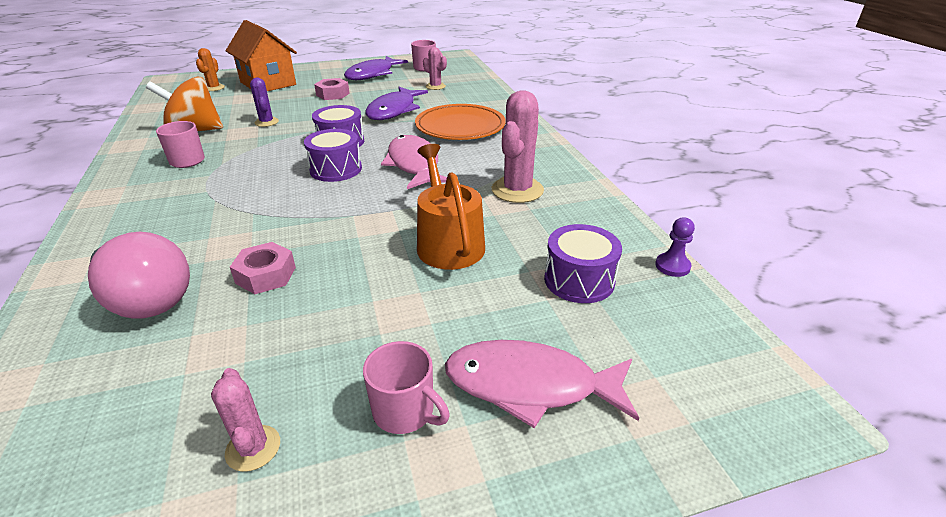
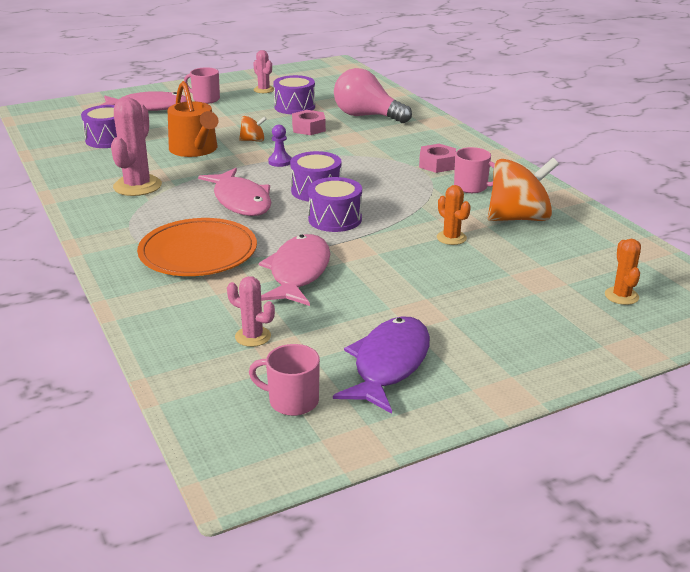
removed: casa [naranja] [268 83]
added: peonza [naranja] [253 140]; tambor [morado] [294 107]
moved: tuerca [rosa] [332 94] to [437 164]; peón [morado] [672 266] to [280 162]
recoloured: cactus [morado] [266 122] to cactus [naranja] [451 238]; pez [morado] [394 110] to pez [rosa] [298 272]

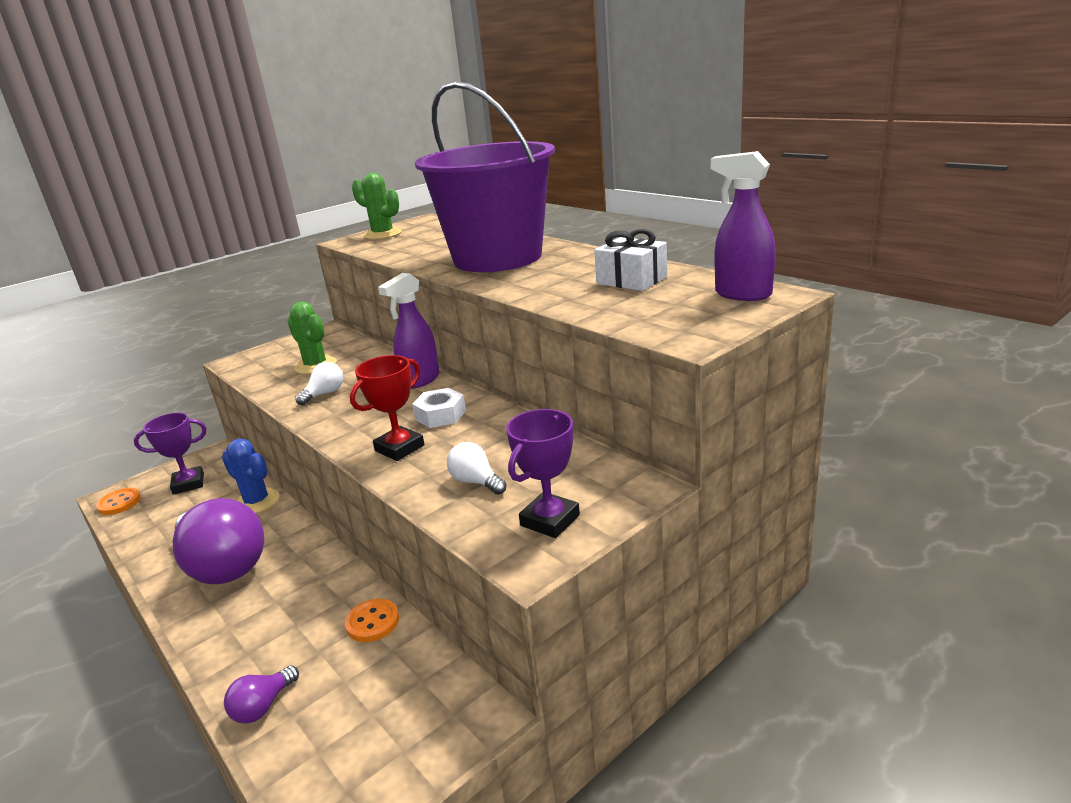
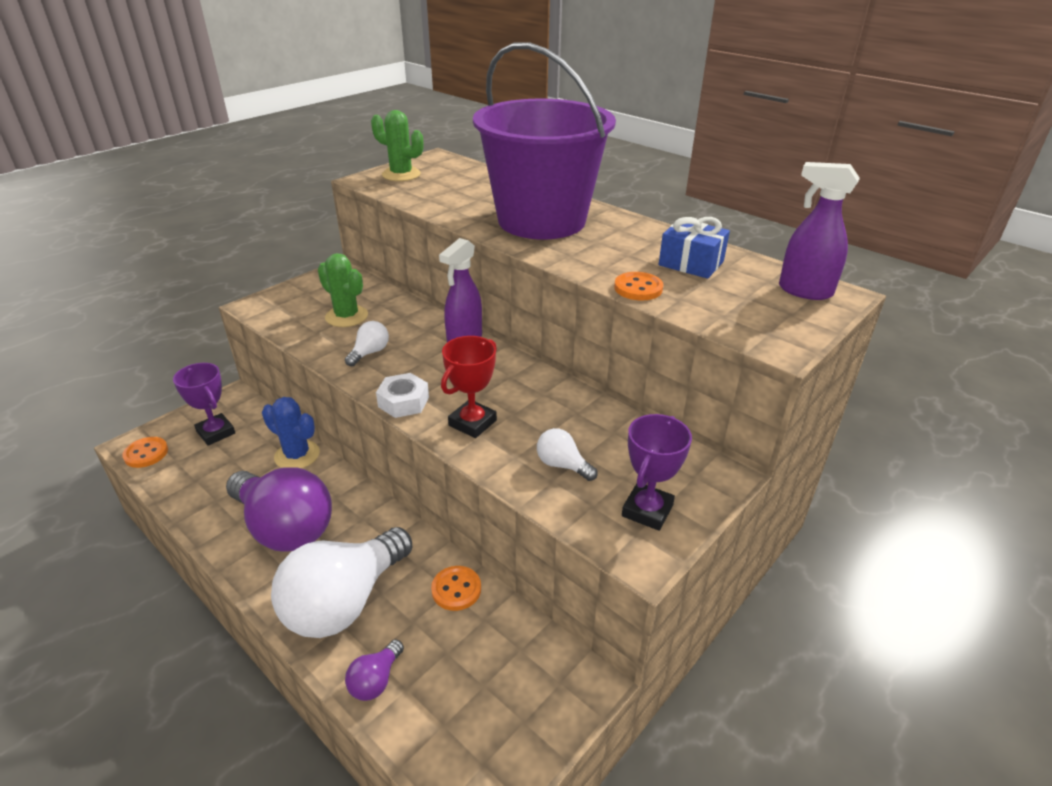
added: bombilla [blanco] [344 602]; botón [naranja] [638 288]
moved: tuerca [blanco] [440 415] to [403 402]
recoloured: regalo [blanco] [631 280] to regalo [azul] [691 263]
turned: trofeo [morado] [188 484] = [216 432] 75 degrees clockwise

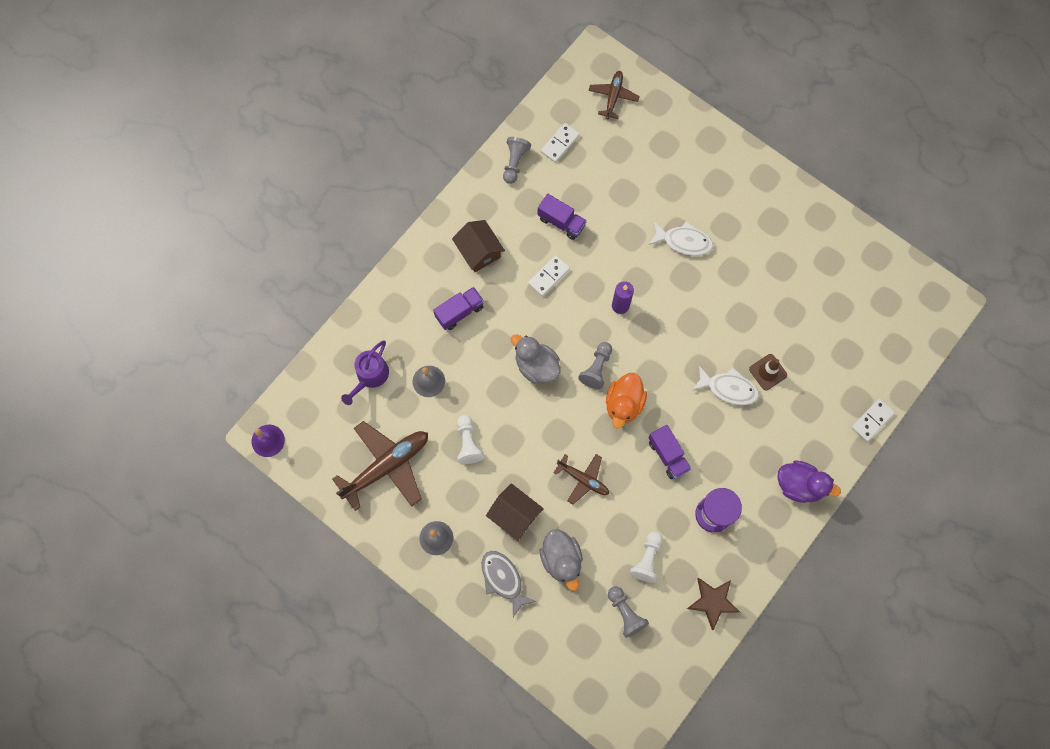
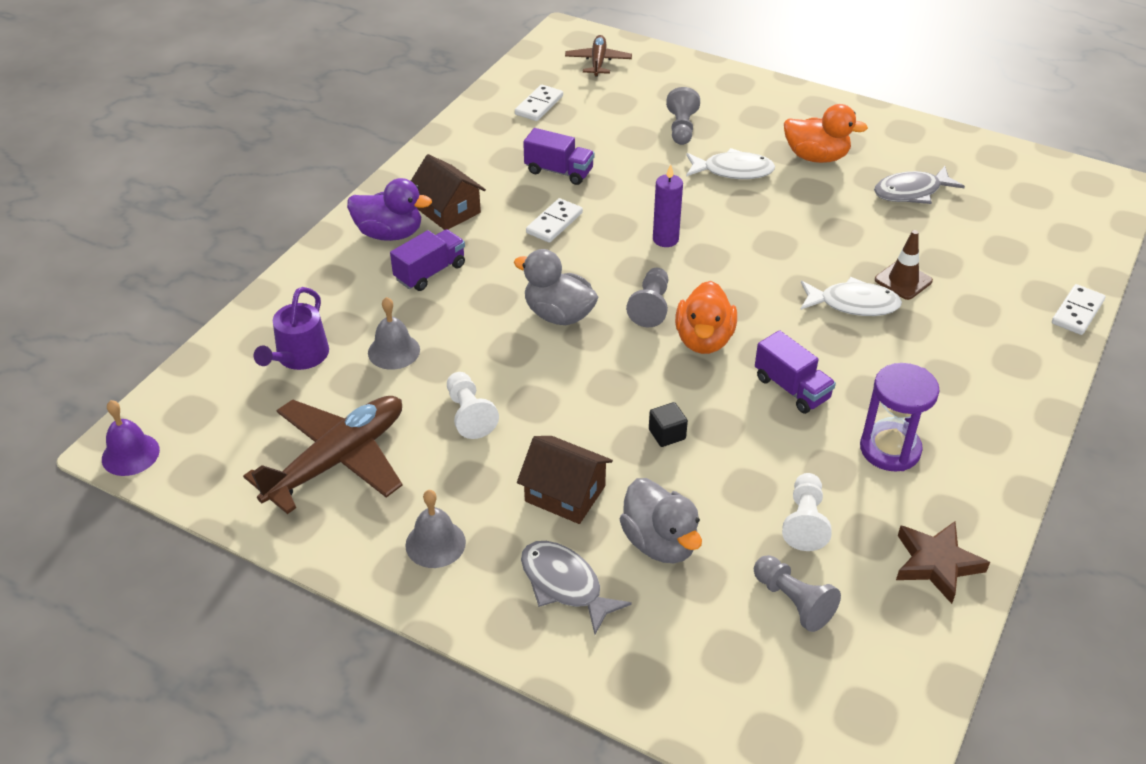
added: pato [naranja] [816 157]; pez [gris] [911 192]
moved: peón [gris] [515 163] to [681 128]; pato [morado] [799 485] to [389 234]
replaced: avión [marrón] [583 479] to cubo [negro] [667 434]

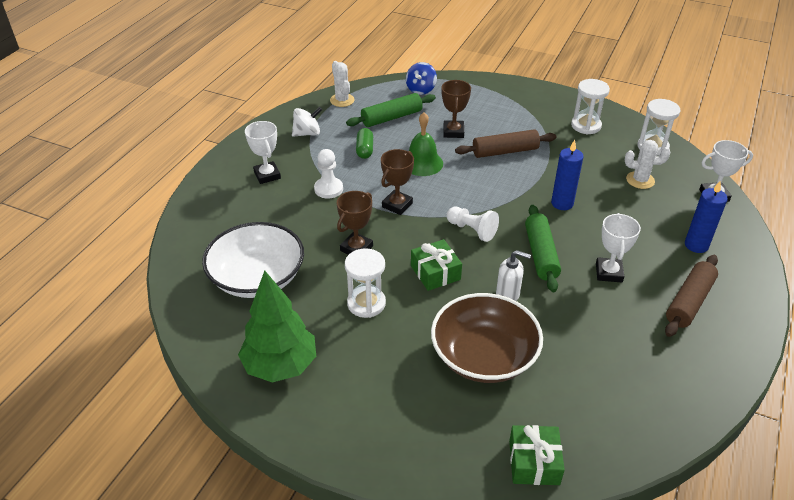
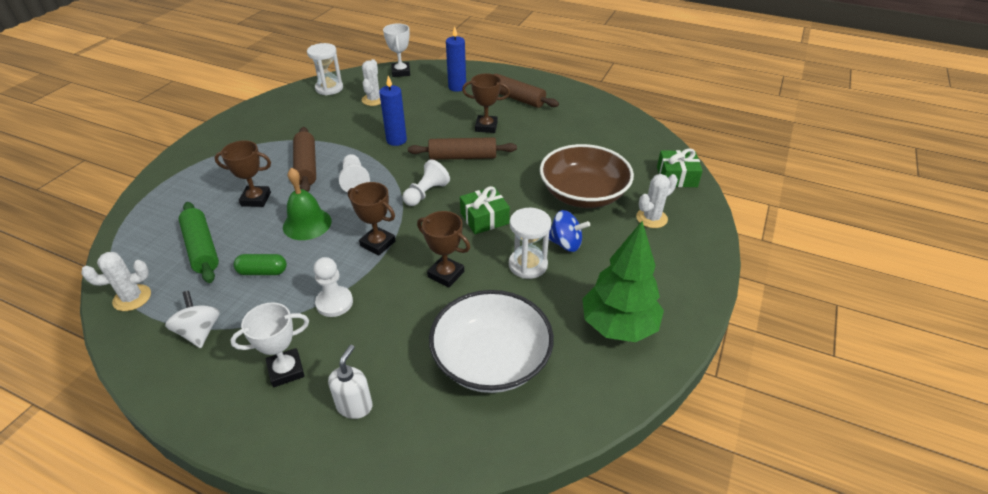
removed: reloj de arena [blanco] [586 126]
added: peón [blanco] [354 181]; cactus [blanco] [651 218]
moved: peonza [azul] [421 89] to [566 243]; dispensador de jabón [blanco] [508 294] to [354 406]
recoloured: rodillo [verde] [540 254] to rodillo [marrón] [462 157]; trofeo [blanco] [608 273] to trofeo [marrón] [486 127]

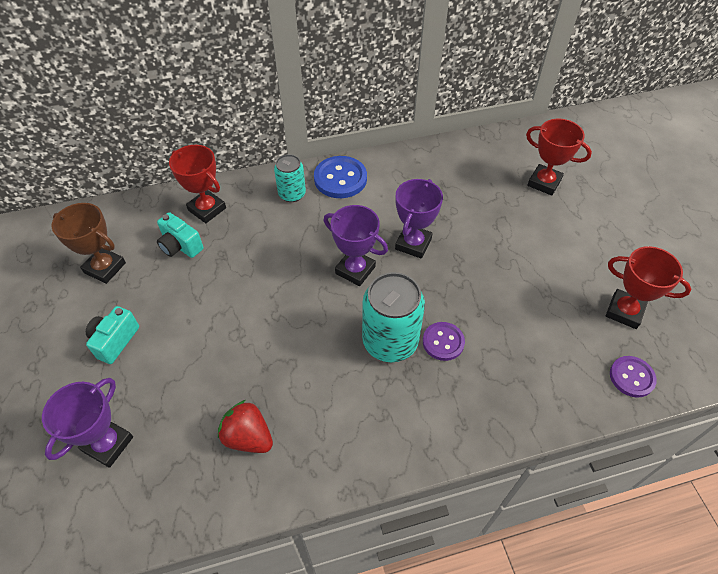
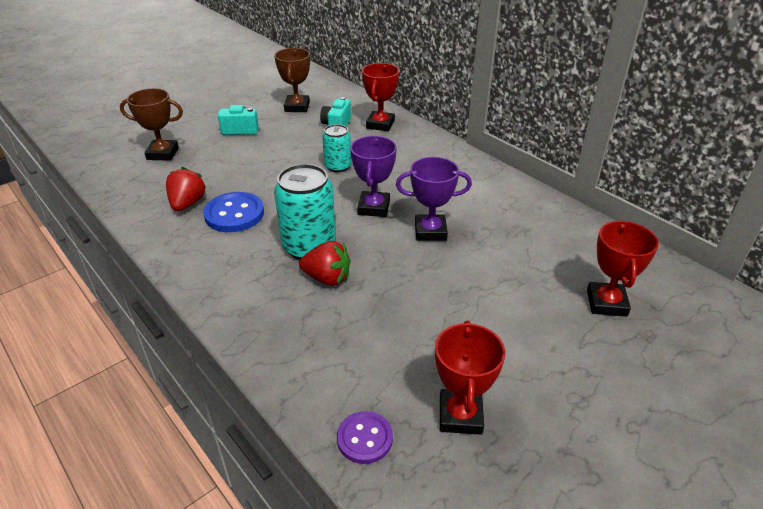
moved: lata [turquesa] [292 194] to [338 166]; botón [azul] [340 179] to [234 214]
replaced: botón [morado] [443 342] to fresa [rojo] [327 278]
recoloured: trofeo [morado] [108 444] to trofeo [marrón] [162 154]

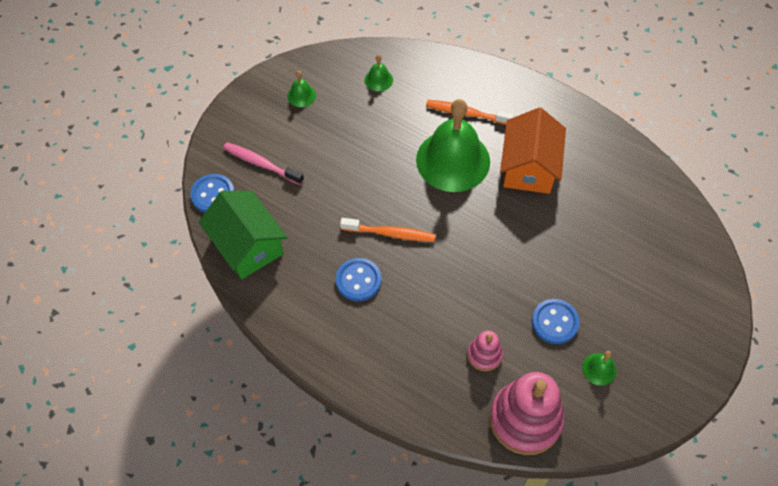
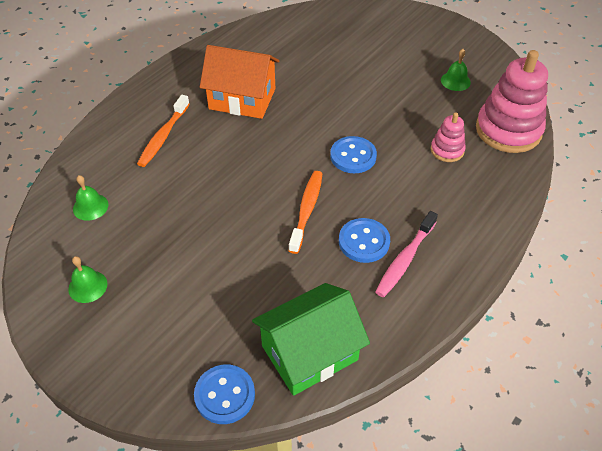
removed: campana [verde] [453 160]
moved: cepillo de dientes [rosa] [261 163] to [405 259]; botón [azul] [555 322] to [353 156]

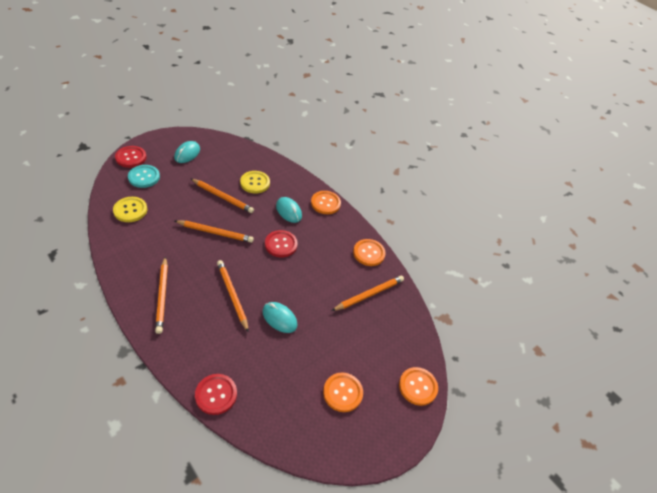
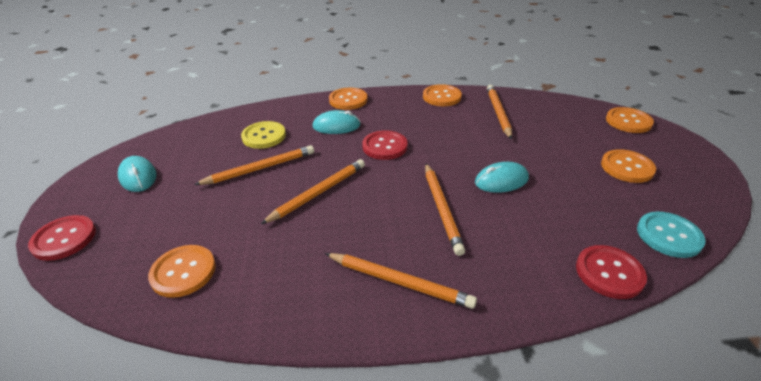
moved: botón [turquesa] [144 177] to [668 236]
recoloured: botón [amarillo] [130 210] to botón [naranja] [183 272]
turned: lápiz [naranja] [232 295] = [441 209] 105 degrees counterclockwise

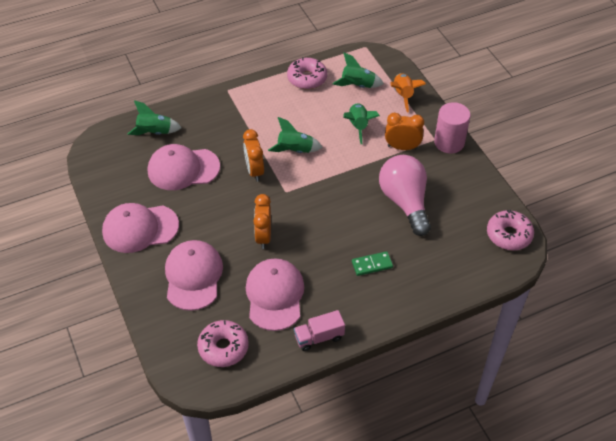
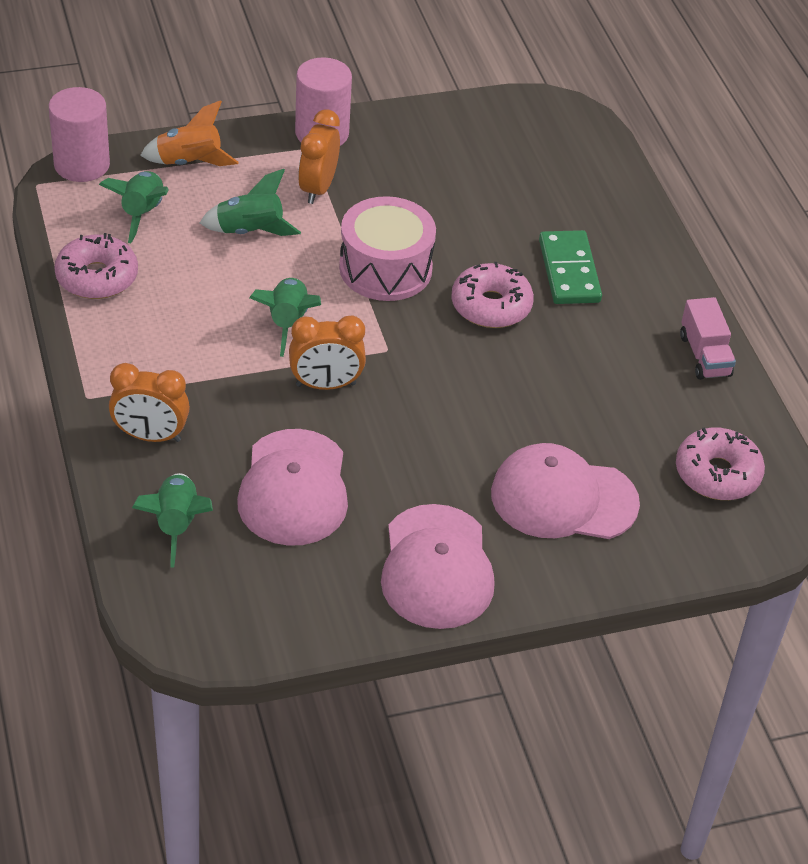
removed: gorra [rosa] [275 295]; bombilla [rosa] [405 202]
added: cilindro [rosa] [82 165]; tambor [rosa] [385 268]
moved: despertador [naranja] [263 236] to [150 436]; rosquilla [rosa] [509 235] to [491 306]
resized: ficha de dominó [verde] [372 264] = [569 271] x1.51

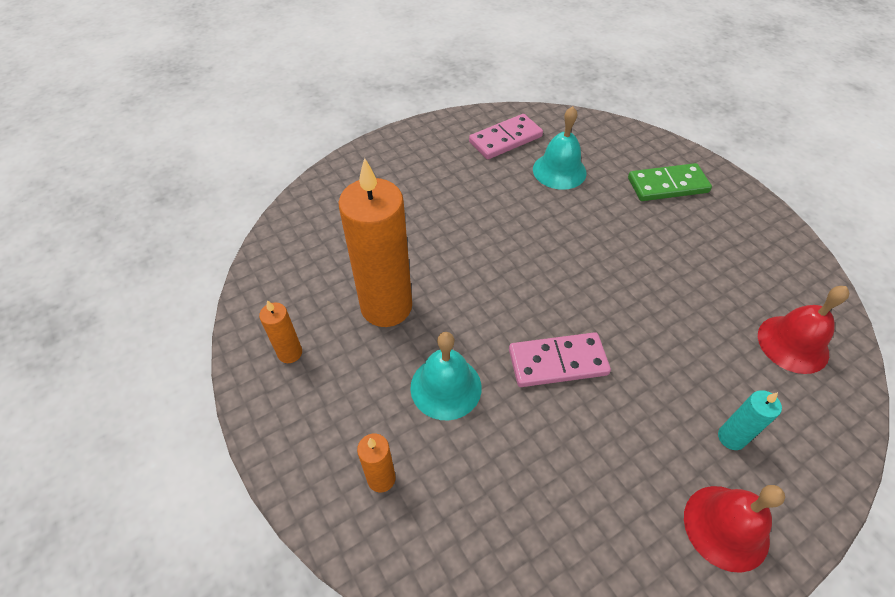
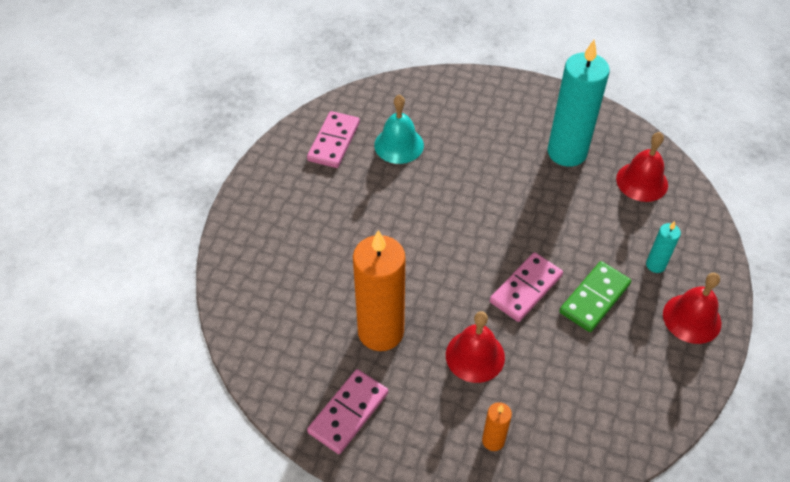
added: vela [turquesa] [567 152]
moved: ficha de dominó [verde] [667 185] to [594 298]
replaced: vela [naranja] [290 353] to ficha de dominó [rosa] [348 413]
recoloured: campana [turquesa] [446 387] to campana [rojo] [475 356]

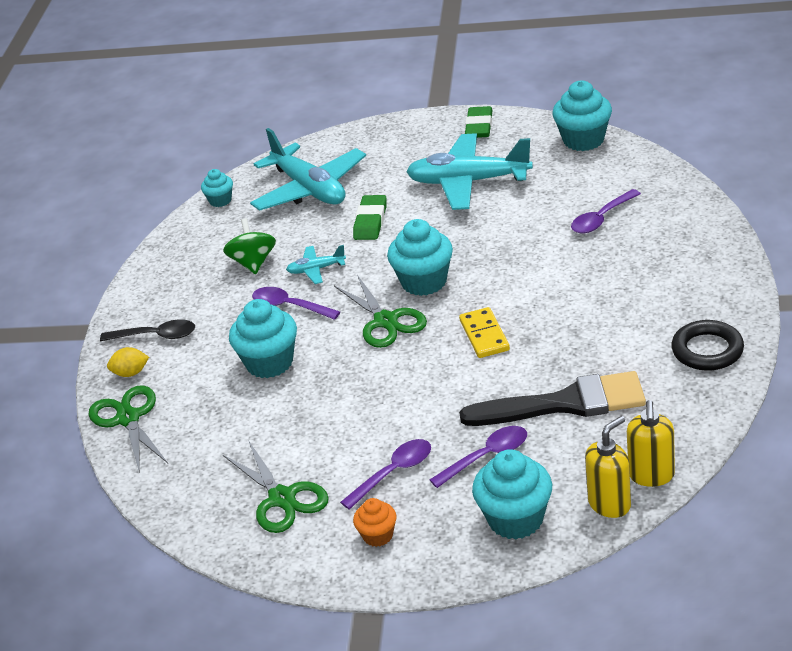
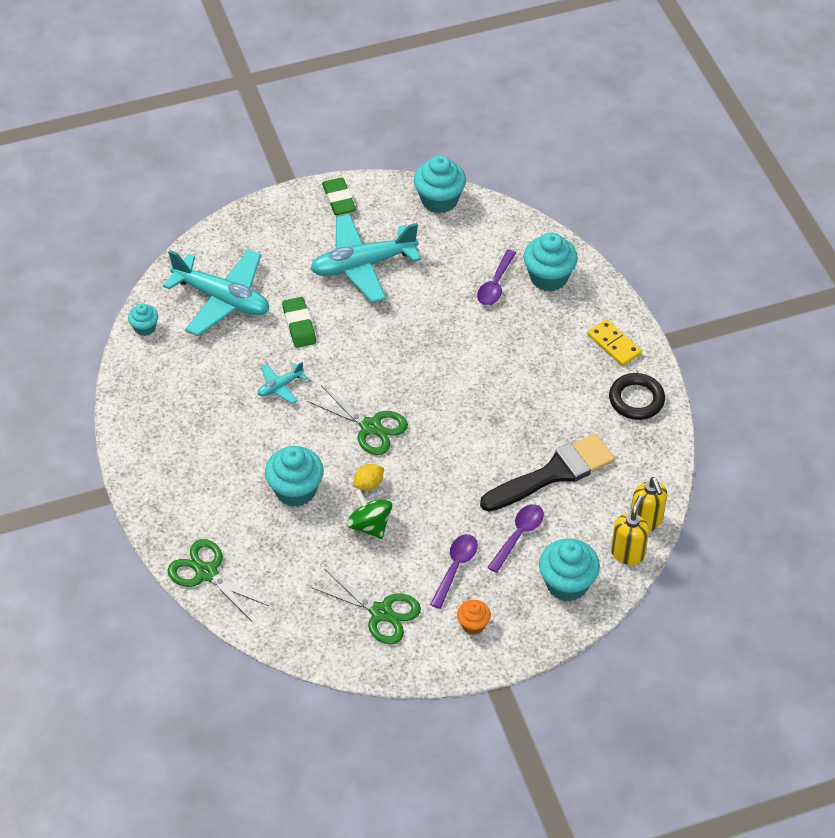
removed: cuchara [negro] [156 336]; cuchara [morado] [289 306]
moved: limón [amarillo] [131 373] to [369 484]; peonza [verde] [253 263] to [370 525]; magdalena [turquesa] [424 282] to [548 277]; ficha de dominó [amarillo] [484 335] to [614 344]

